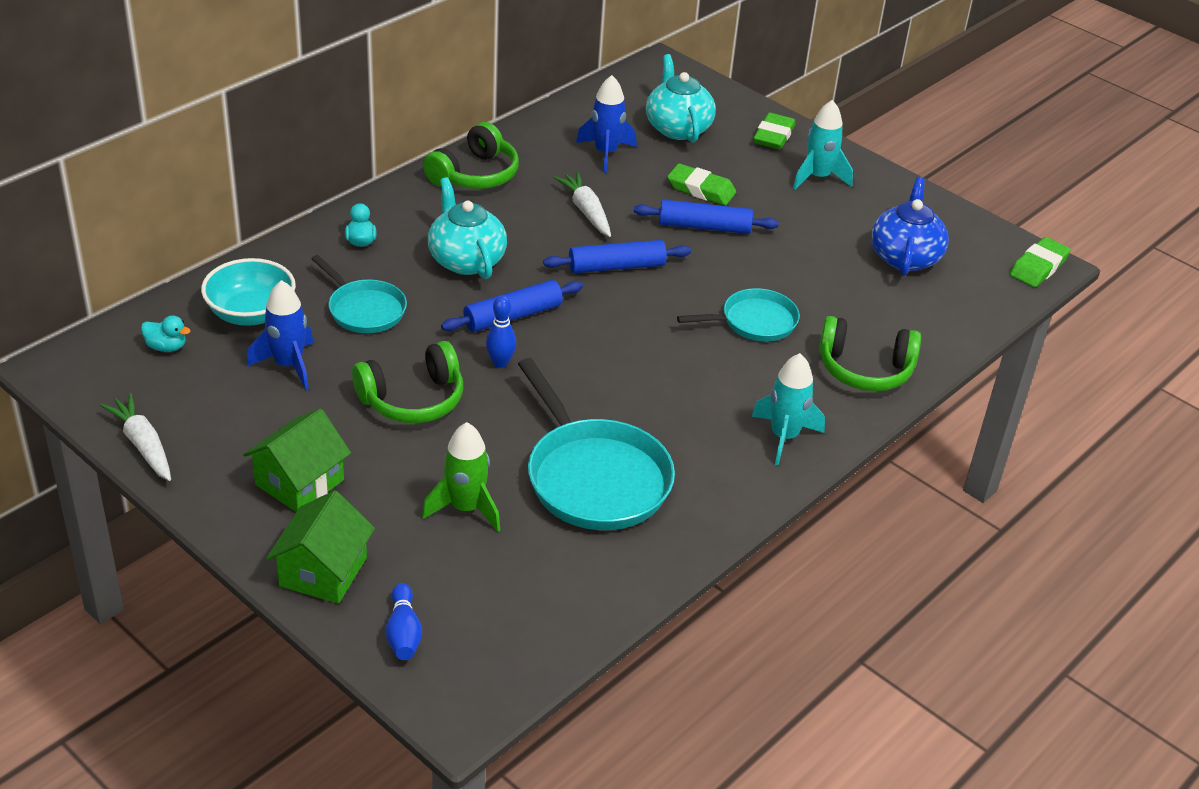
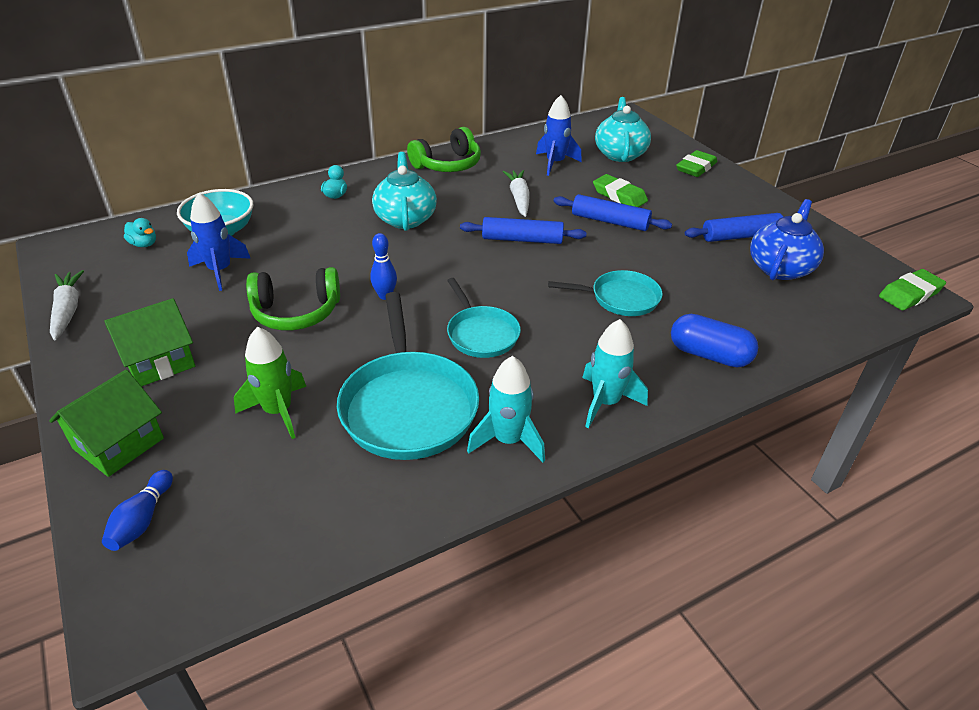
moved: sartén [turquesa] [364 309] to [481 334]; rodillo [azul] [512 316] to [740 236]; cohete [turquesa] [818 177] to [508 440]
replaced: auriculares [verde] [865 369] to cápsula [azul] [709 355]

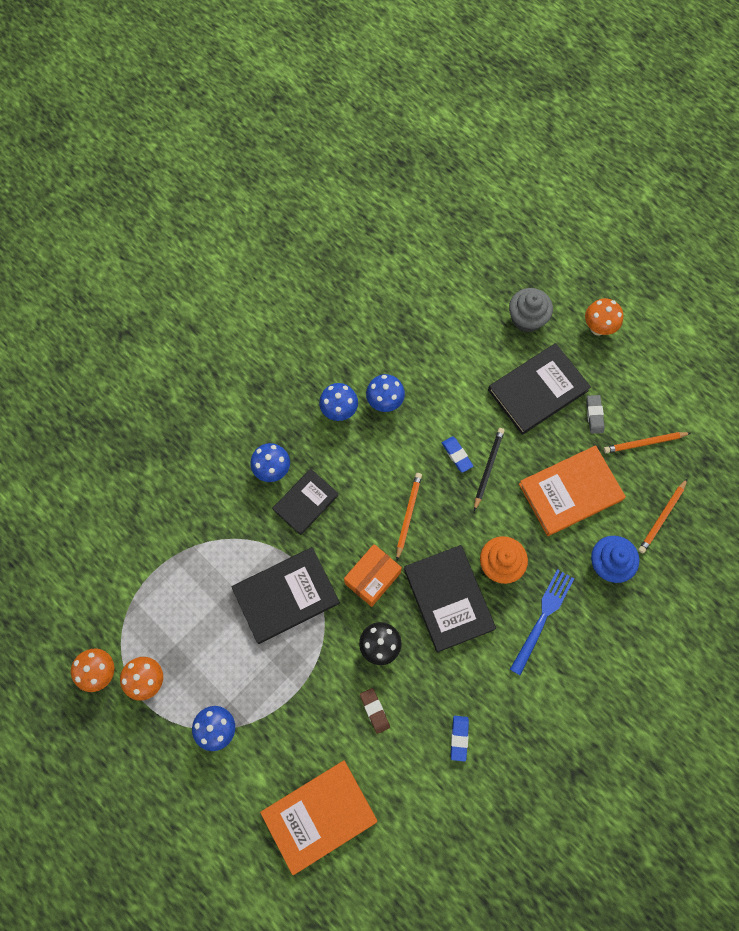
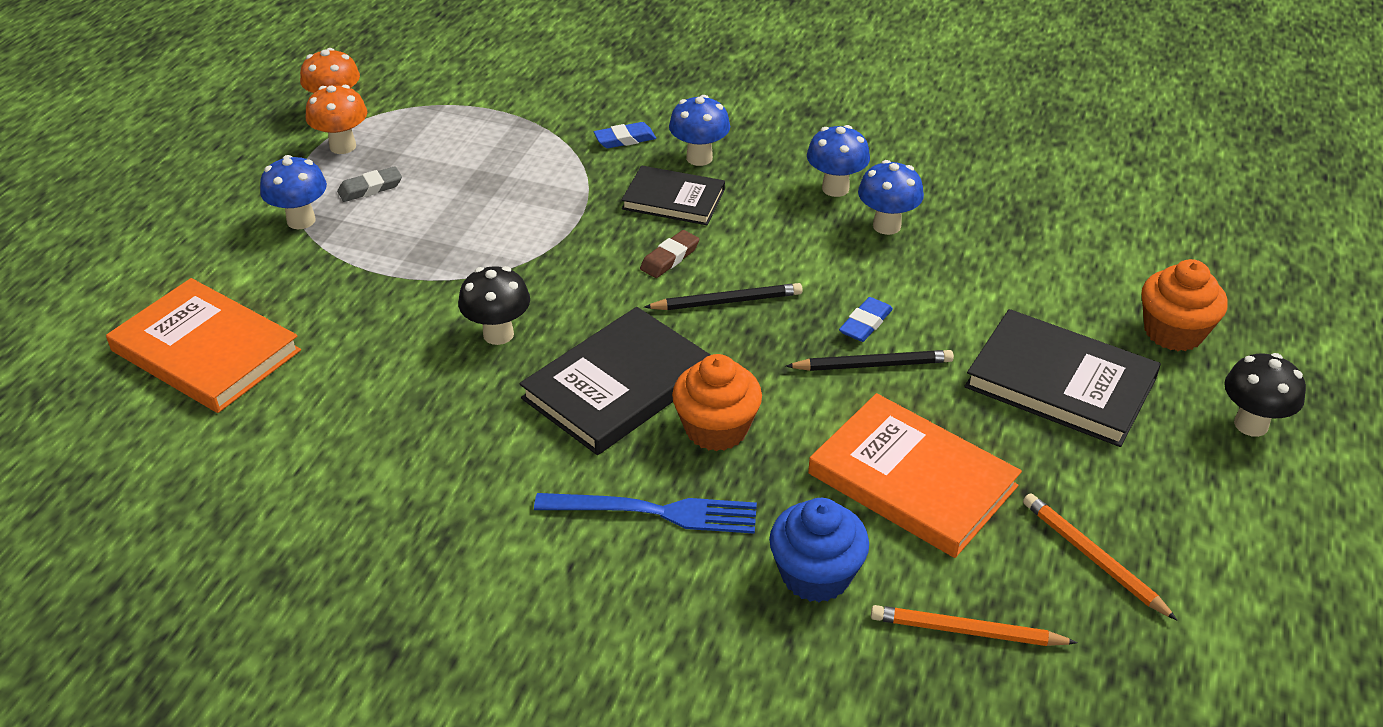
removed: libro [negro] [286 595]; caja [naranja] [372 578]
moved: goma de borrar [marrón] [374 710] to [669 258]; goma de borrar [azul] [459 738] to [625 139]; goma de borrar [gris] [594 415] to [370 188]
recoloured: lápiz [naranja] [408 515] to lápiz [negro] [727 301]; magdalena [gris] [526 319] to magdalena [naranja] [1173 332]; seta [naranja] [598 328] to seta [negro] [1251 424]

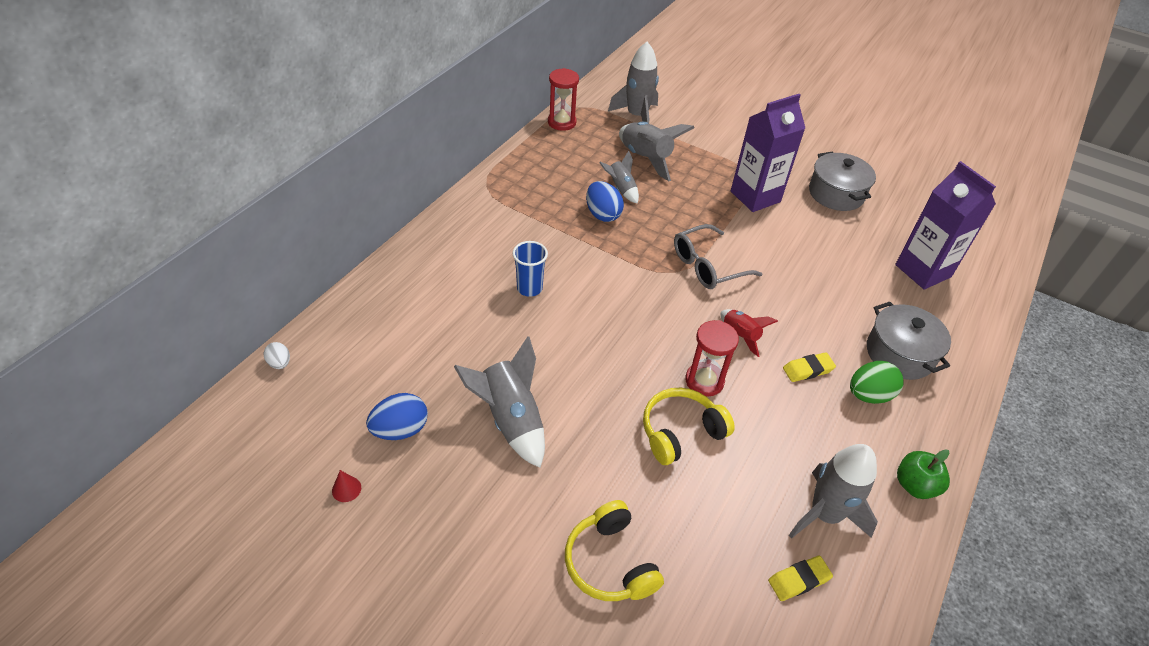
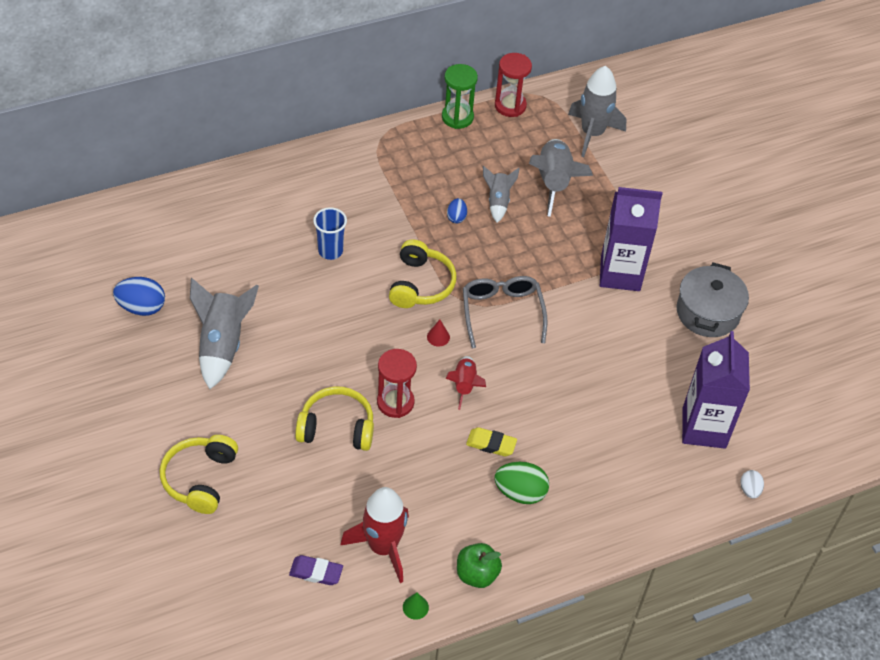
removed: olla [gris] [899 354]
added: auriculares [amarillo] [420 284]; cono [verde] [415 607]; reloj de arena [verde] [457 117]
moved: huevo [blanco] [280 363] to [749 490]; cono [rojo] [346 489] to [438 337]
recoloured: goma de borrar [amarillo] [798 580] to goma de borrar [morado] [316 572]; cohete [gris] [824 514] to cohete [rojo] [383 547]
turned: gafas [gris] [708 266] = [502 313] 75 degrees clockwise
resized: huevo [azul] [602 214] = [456 217] x0.56

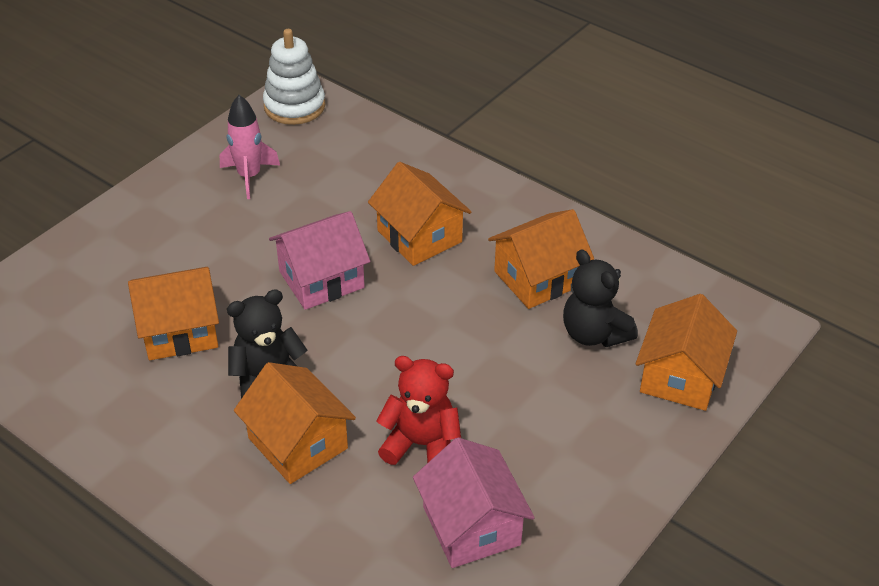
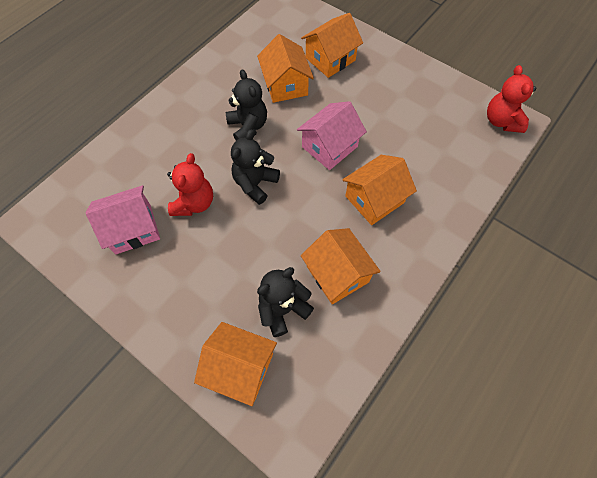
removed: cohete [rosa] [249 176]
added: osito [negro] [255 183]
moved: casa [naranja] [298 443] to [330 59]
replaced: juguete apilable [blanco] [294 106] to osito [rojo] [501 121]
turned: casa [rosa] [321 279] = [329 147] 75 degrees clockwise

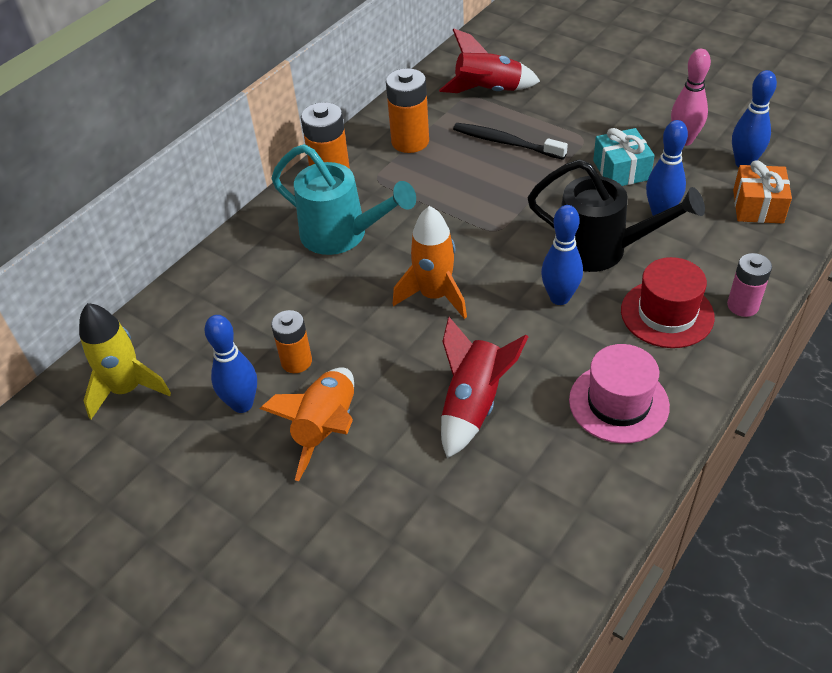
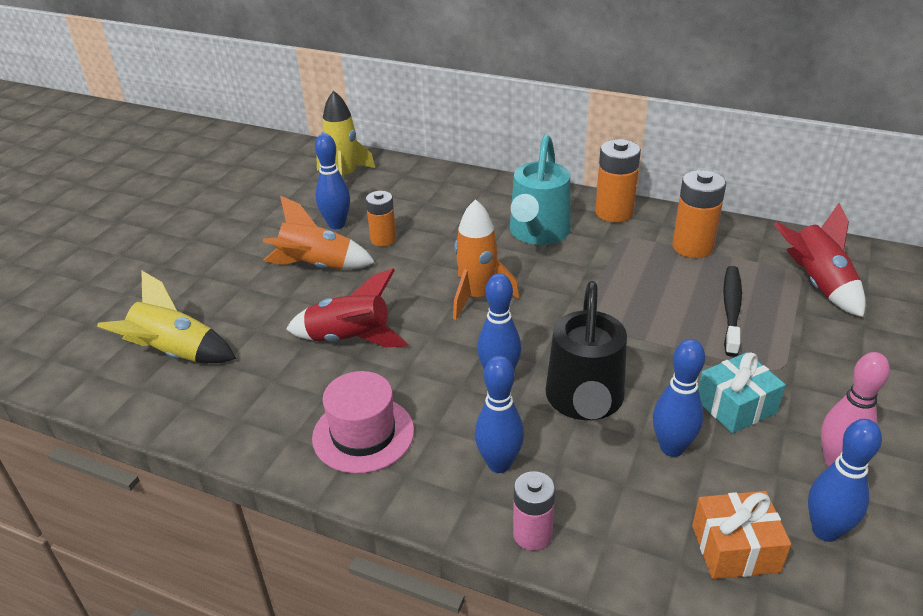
added: cohete [amarillo] [175 353]
replaced: sombrero [rojo] [667 314] to bolo [azul] [499 464]

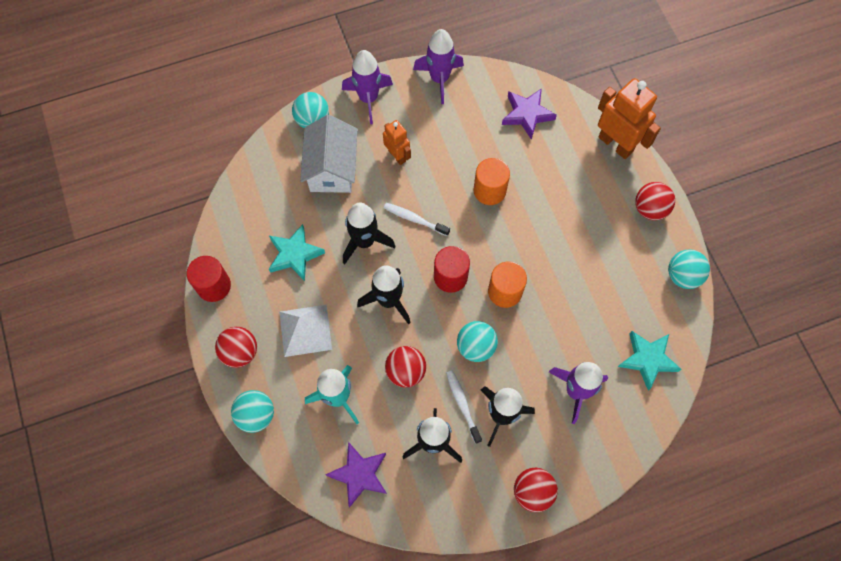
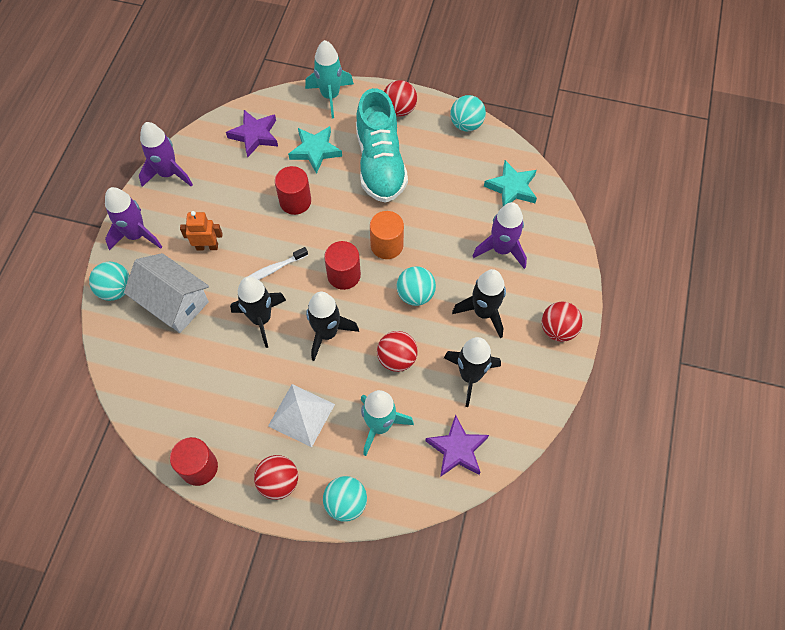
removed: cepillo de dientes [blanco] [462 404]
added: zapato [turquesa] [380 163]
moved: estrella [turquesa] [294 254] to [315 151]
replaced: robot [naranja] [615 144] to cohete [turquesa] [330 96]
recoloured: cilindro [naranja] [489 190] to cilindro [rojo] [295 201]

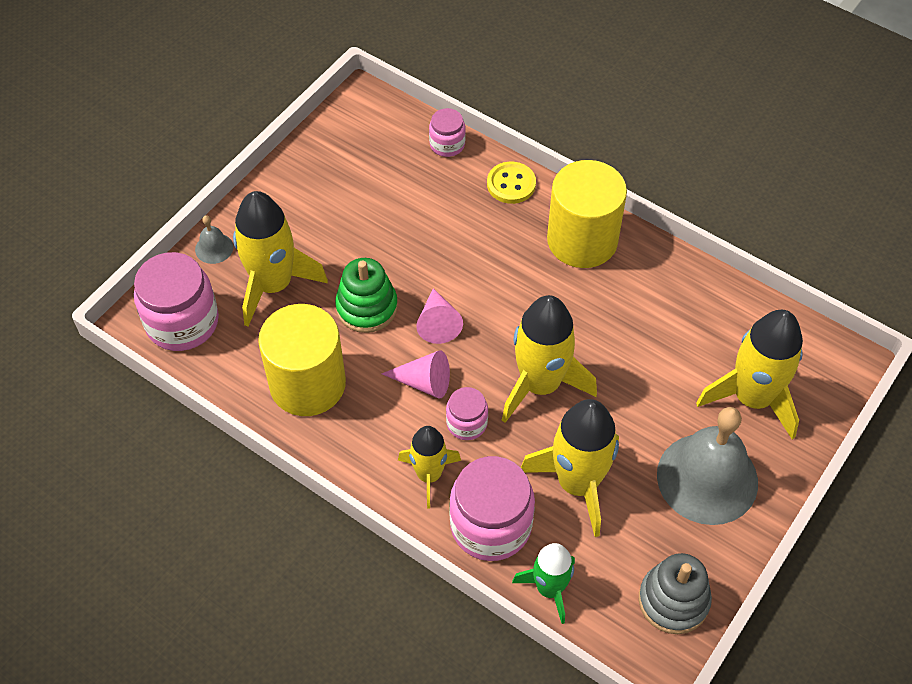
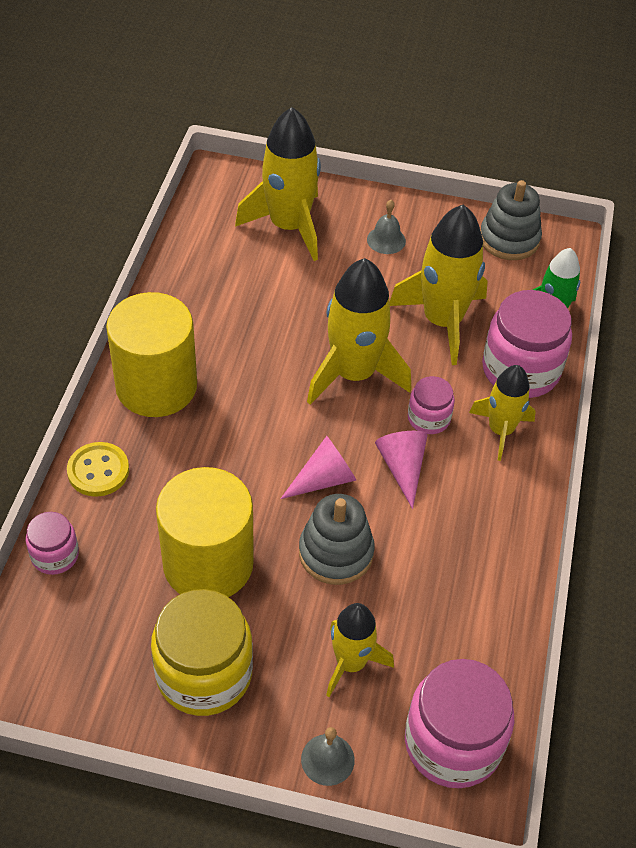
added: tarro [amarillo] [204 673]
moved: cilindro [amarillo] [307 384] to [208 563]
recoloured: juguete apilable [verde] [367 307] to juguete apilable [gris] [336 553]
resized: cohete [amarillo] [273 285] = [350 663] x0.61; campana [gris] [707 478] = [386 240] x0.42

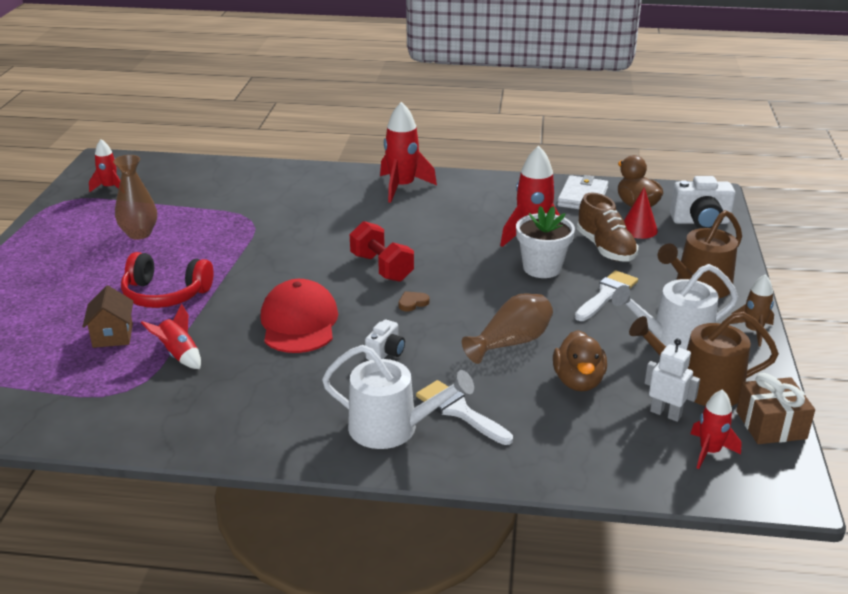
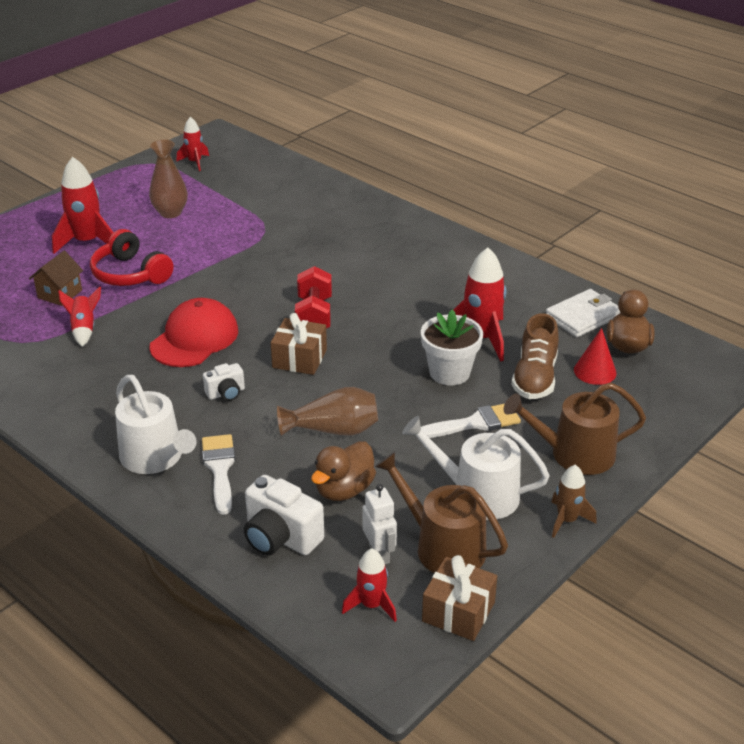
moved: cohete [rojo] [402 187] to [87 242]; cámara [blanco] [700 222] to [280 537]
replaced: corazón [marrón] [412 303] to regalo [marrón] [299 359]

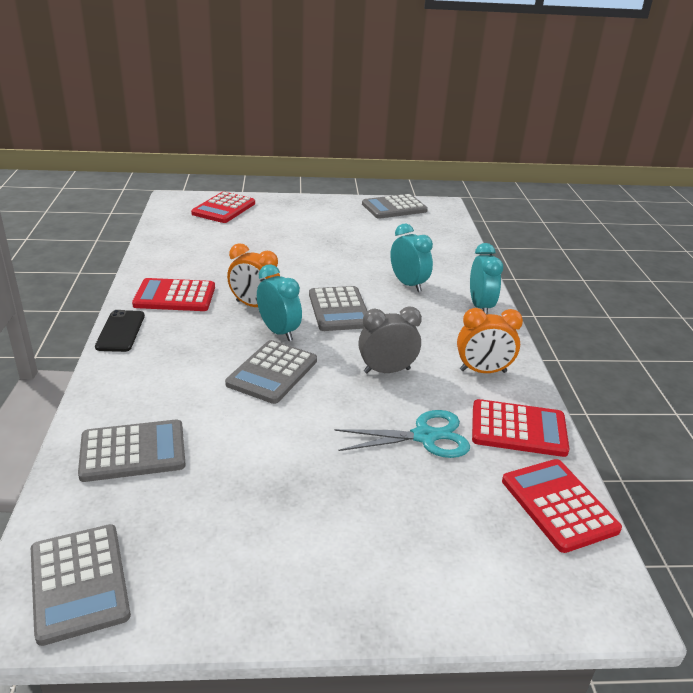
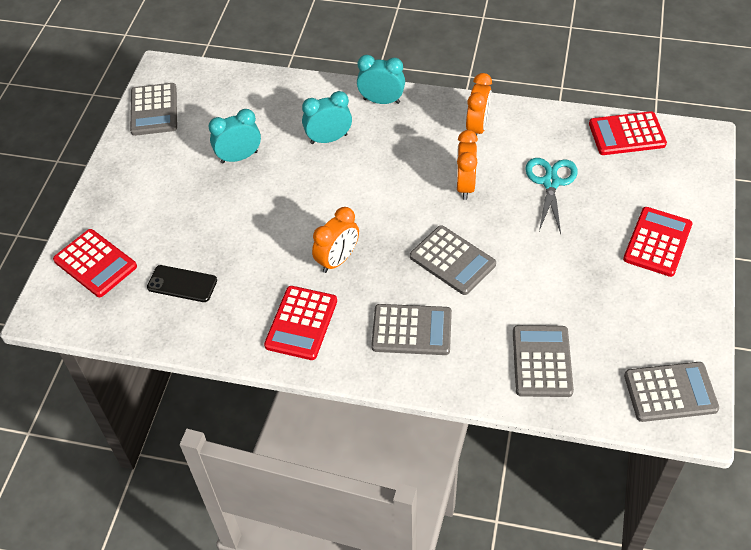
moved: móvil [negro] [120 331] to [182 284]; despertador [turquesa] [279 332] to [239 157]; calculadora [gris] [339 310] to [411 330]; calculadora [rojo] [518 429] to [657 242]
recoloured: despertador [gris] [387 371] to despertador [naranja] [465 185]

